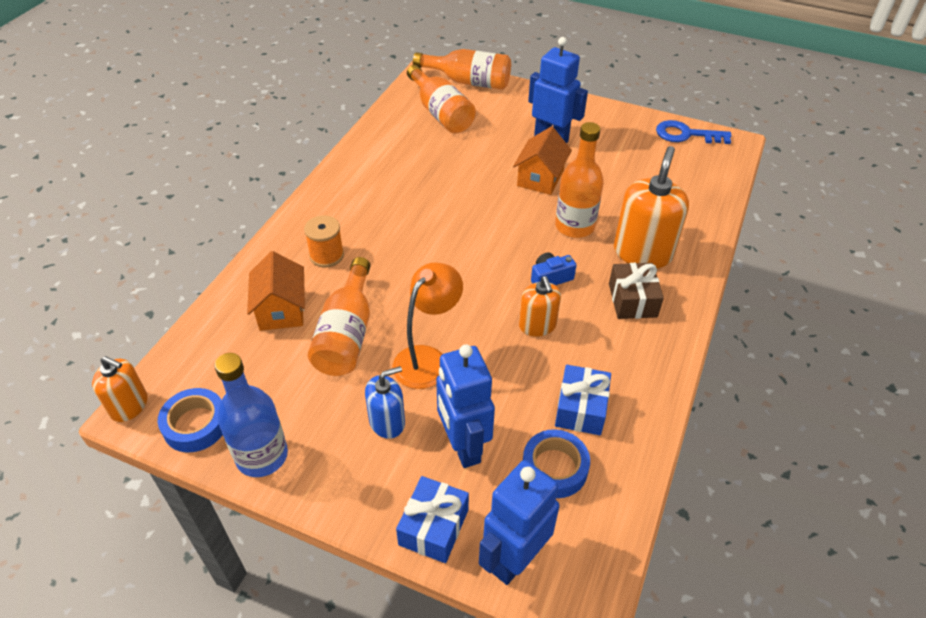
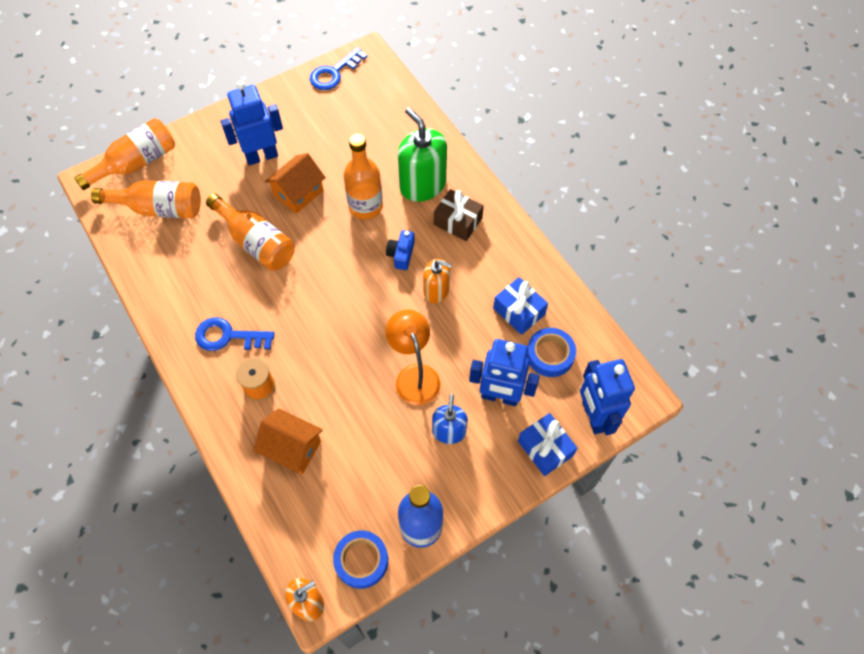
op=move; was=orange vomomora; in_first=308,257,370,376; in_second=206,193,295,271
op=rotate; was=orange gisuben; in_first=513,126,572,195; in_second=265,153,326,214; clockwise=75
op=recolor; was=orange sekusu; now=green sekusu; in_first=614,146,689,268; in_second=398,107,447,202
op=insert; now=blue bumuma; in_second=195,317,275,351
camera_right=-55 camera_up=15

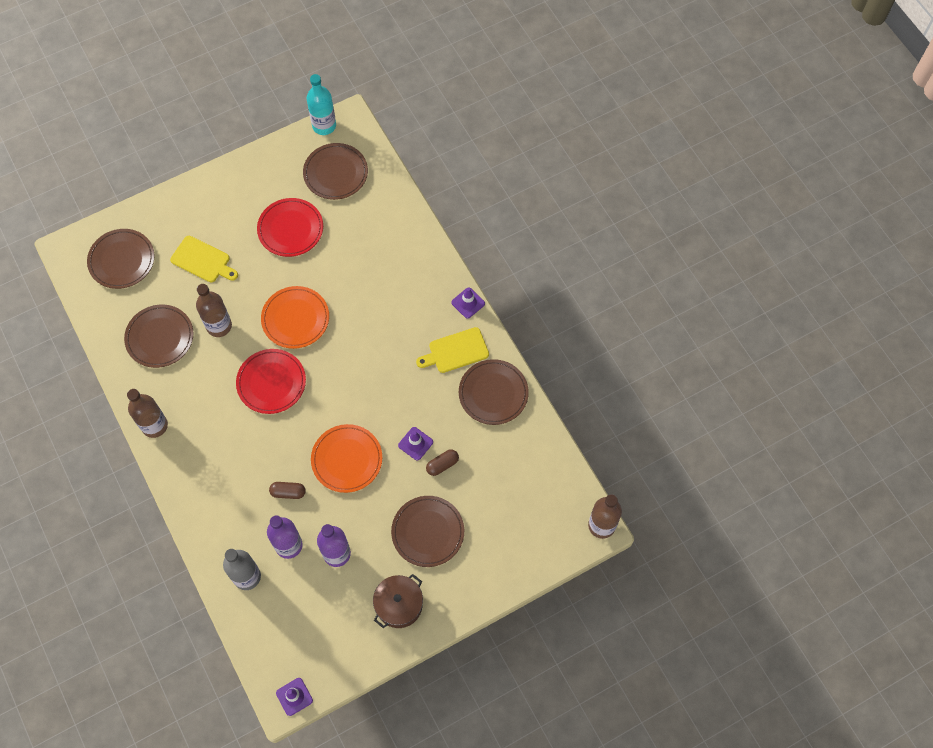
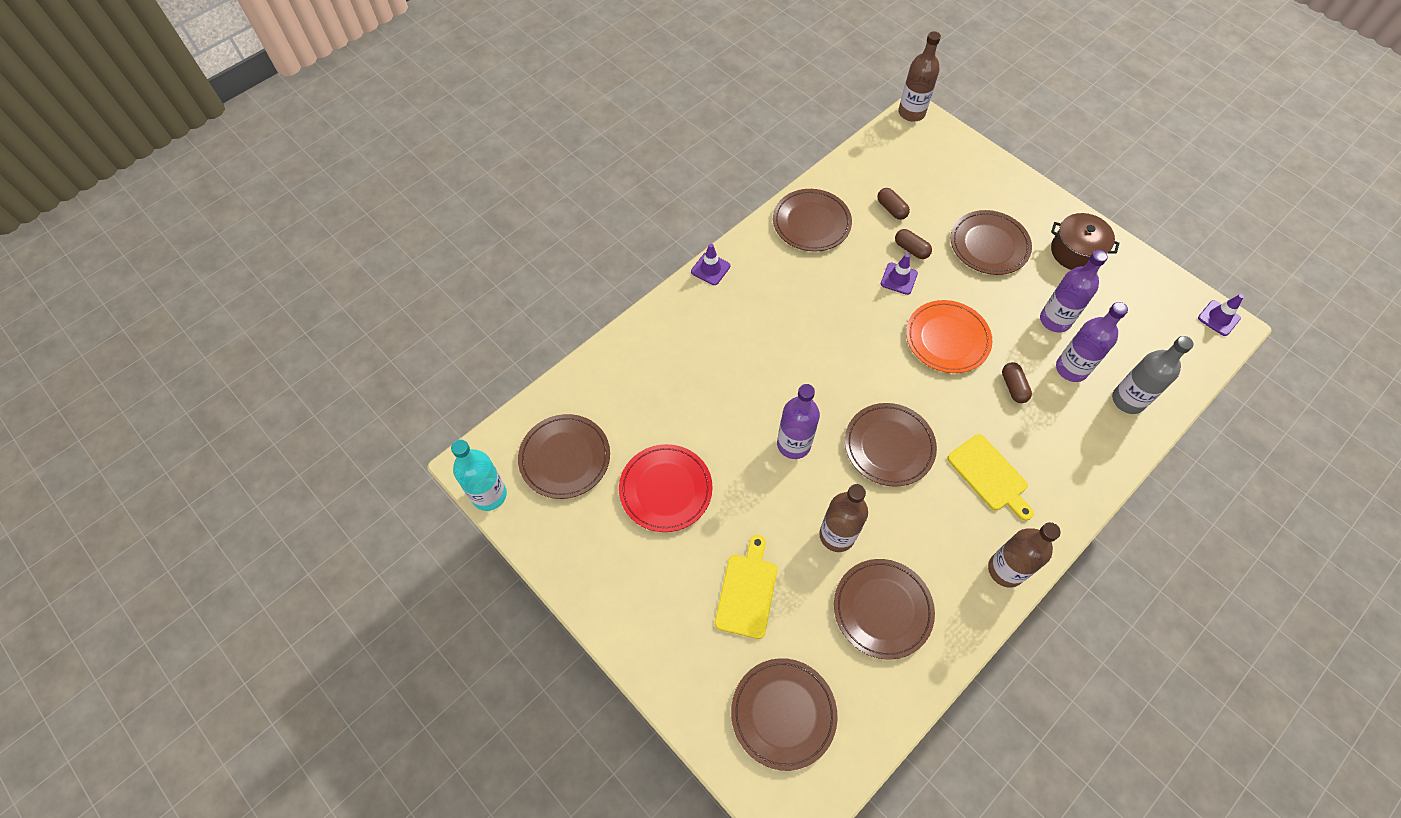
op=recolor; was=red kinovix; now=brown kinovix; in_first=236,349,306,414; in_second=845,403,937,487
op=replace; was=orange kinovix; now=purple vomomora; in_first=261,286,329,349; in_second=777,384,820,459
op=move; was=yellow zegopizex; in_first=416,327,489,373; in_second=947,434,1034,521
op=insert; now=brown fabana; in_second=877,188,910,220
camera_right=-105 camera_up=-5

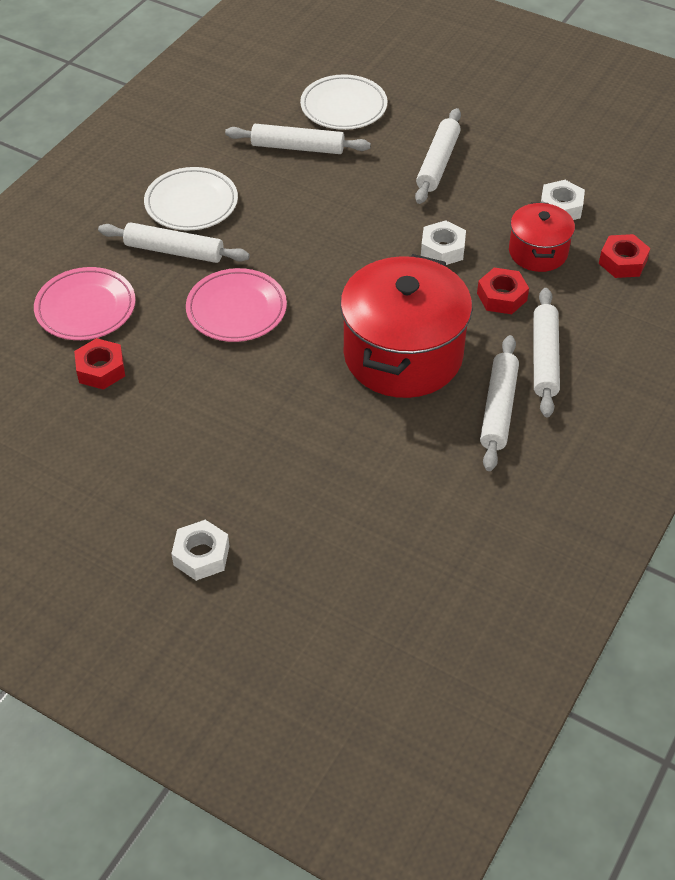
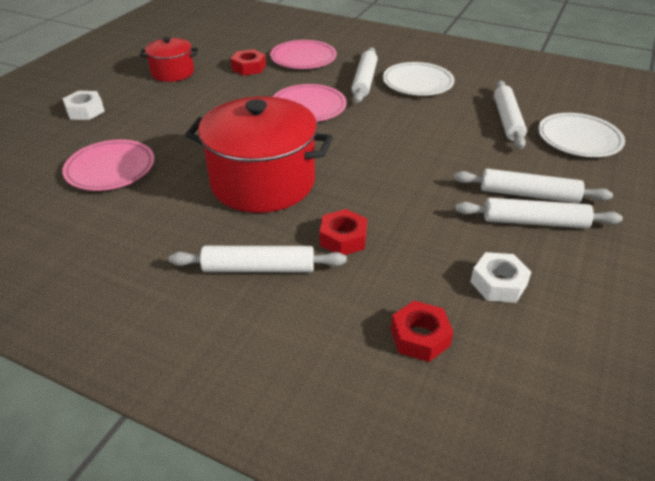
op=delete; was=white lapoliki; in_first=421,220,466,265
op=move; was=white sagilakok; in_first=480,335,519,471; in_second=455,198,623,229
op=move; was=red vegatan; in_first=509,202,575,272; in_second=139,37,198,82
op=insert; now=pink kinovix; in_second=62,139,155,191
camera_right=85 camera_up=-10

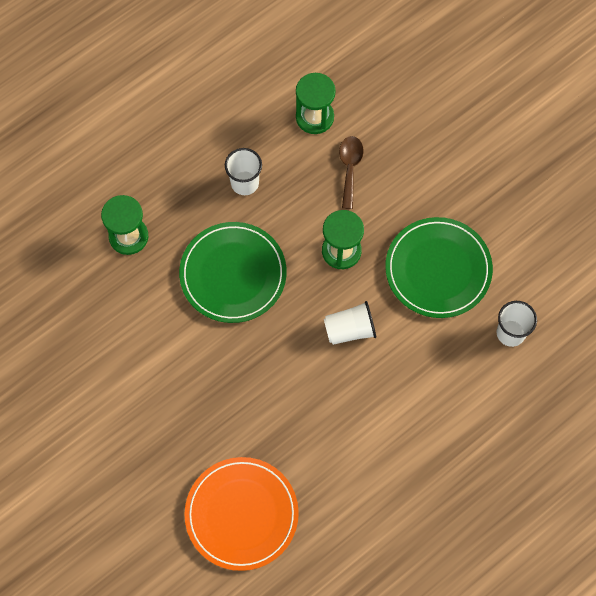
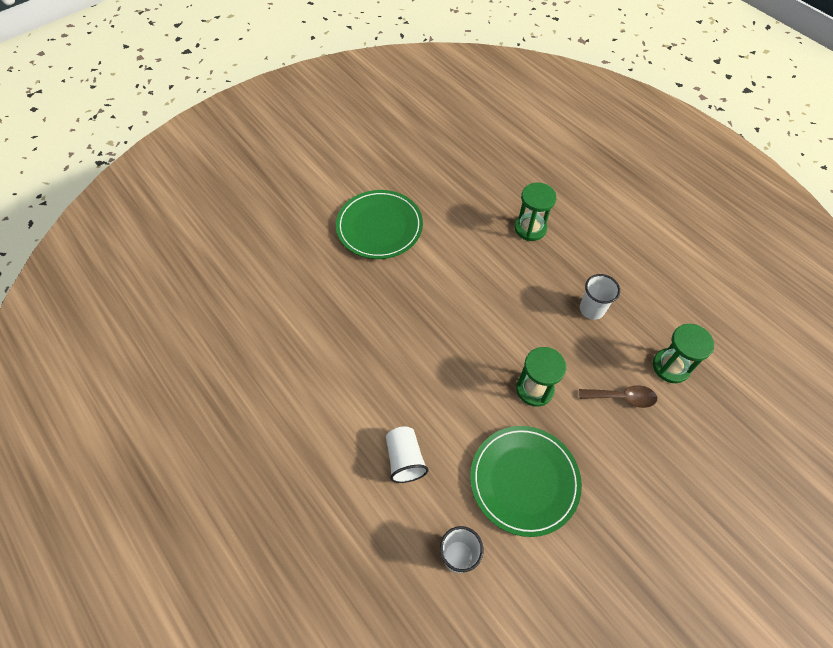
op=move; was=green kinovix; in_first=179,222,287,323; in_second=336,190,423,259
op=delete; was=orange kinovix; in_first=184,457,299,571
op=move; was=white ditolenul; in_first=324,301,376,345; in_second=386,427,428,483
camera_right=90 camera_up=-10

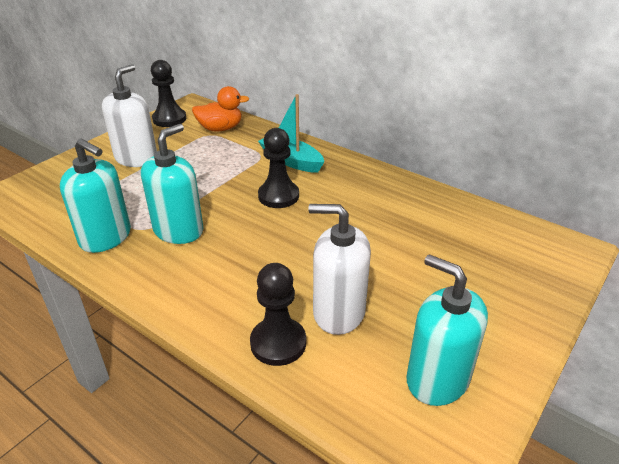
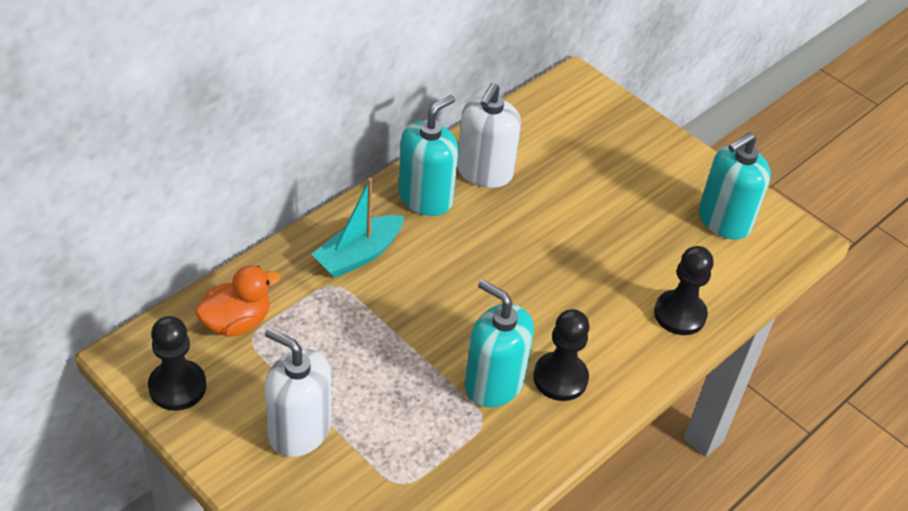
op=move; was=turquoise sekusu; in_first=60,138,131,253; in_second=398,95,458,216
op=rotate; was=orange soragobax; in_first=192,86,249,131; in_second=195,265,281,337; clockwise=60
op=move; was=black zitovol; in_first=258,128,299,208; in_second=533,309,590,401
op=move; was=white sekusu; in_first=308,204,371,335; in_second=457,83,521,188
camera_right=-85 camera_up=10

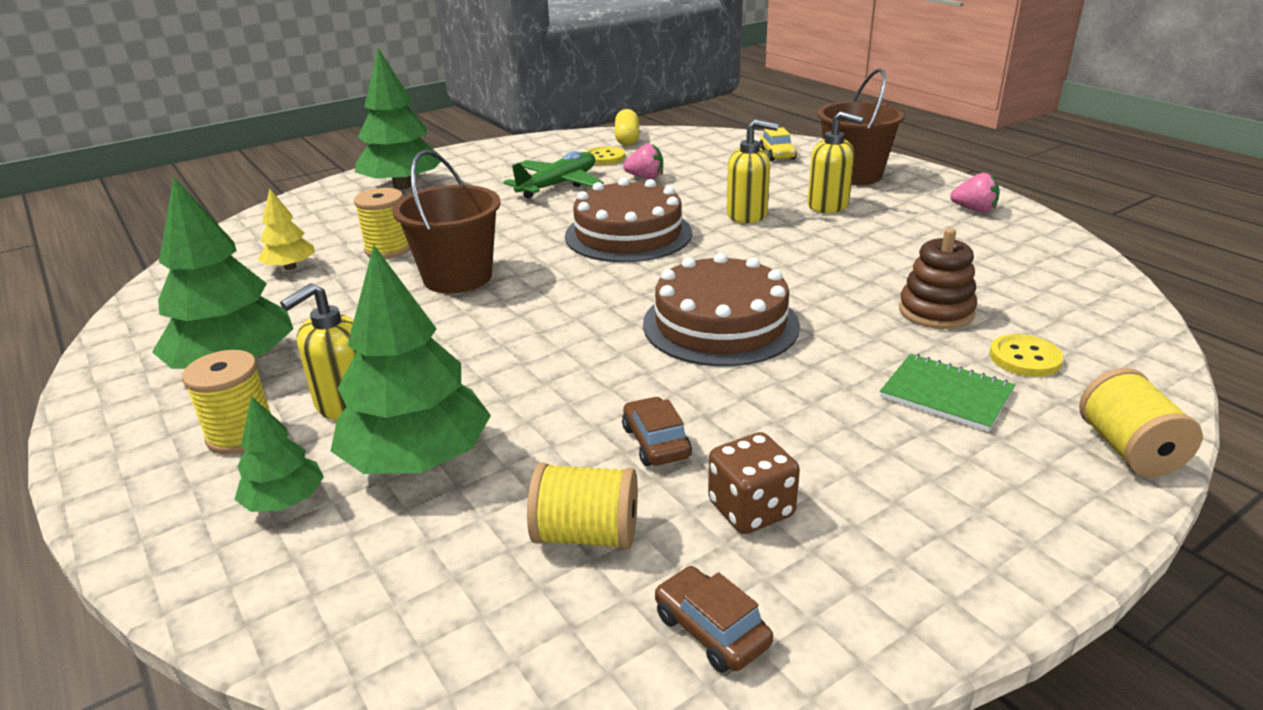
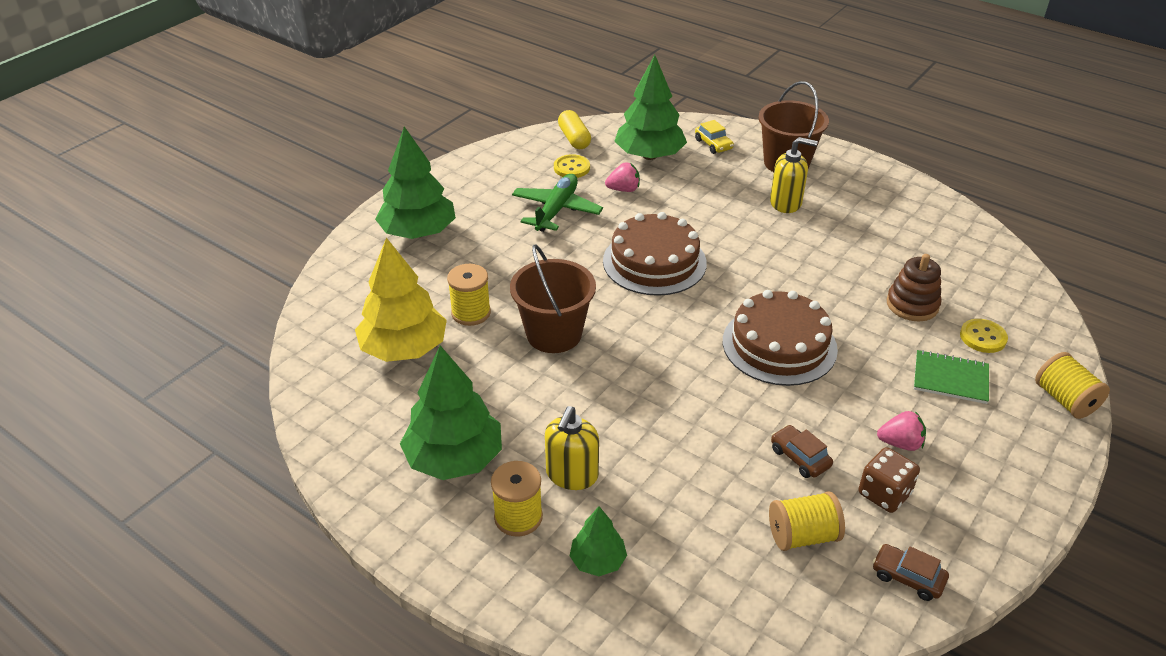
op=resize; was=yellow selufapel; in_first=258,189,315,270; in_second=355,238,447,362; ratio=1.94
op=move; was=green selufapel; in_first=331,245,491,474; in_second=615,55,687,160
op=delete; was=yellow sekusu; in_first=727,119,779,223
op=move; was=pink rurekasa; in_first=950,173,1000,212; in_second=877,411,926,451
camera_right=-20 camera_up=10

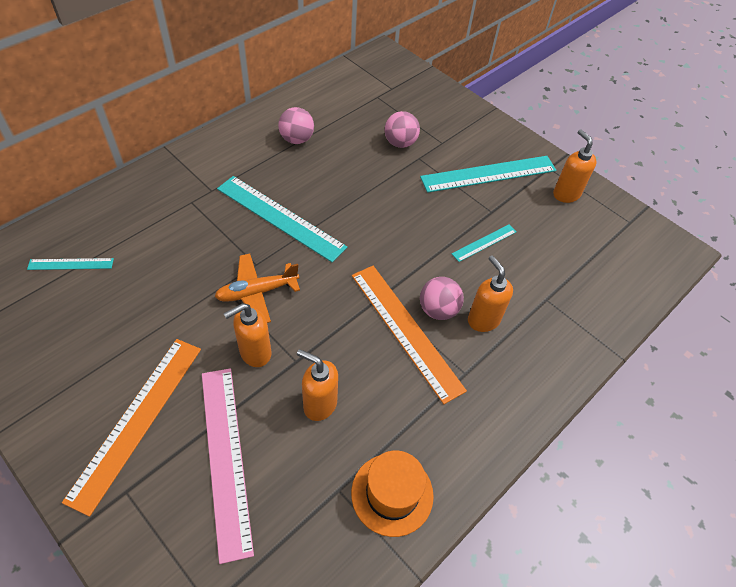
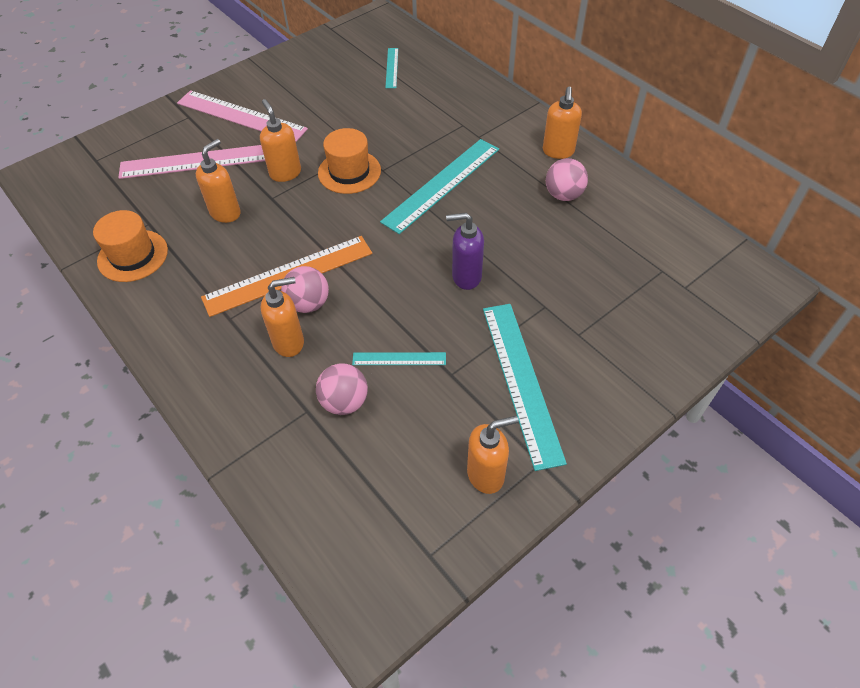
op=recolor; was=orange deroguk; now=pink deroguk; in_first=62,339,201,517; in_second=177,90,308,142
op=replace; was=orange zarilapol; now=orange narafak; in_first=215,253,300,323; in_second=318,128,381,194
op=move; was=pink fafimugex; in_first=385,111,420,148; in_second=316,363,368,415
op=rotate; was=turquoise deroguk; in_first=452,224,516,262; in_second=352,352,446,365; clockwise=-60
op=insert; now=purple sekusu; in_second=446,213,484,290
op=insert; now=orange sekusu; in_second=543,86,582,159
camera_right=100 camera_up=0

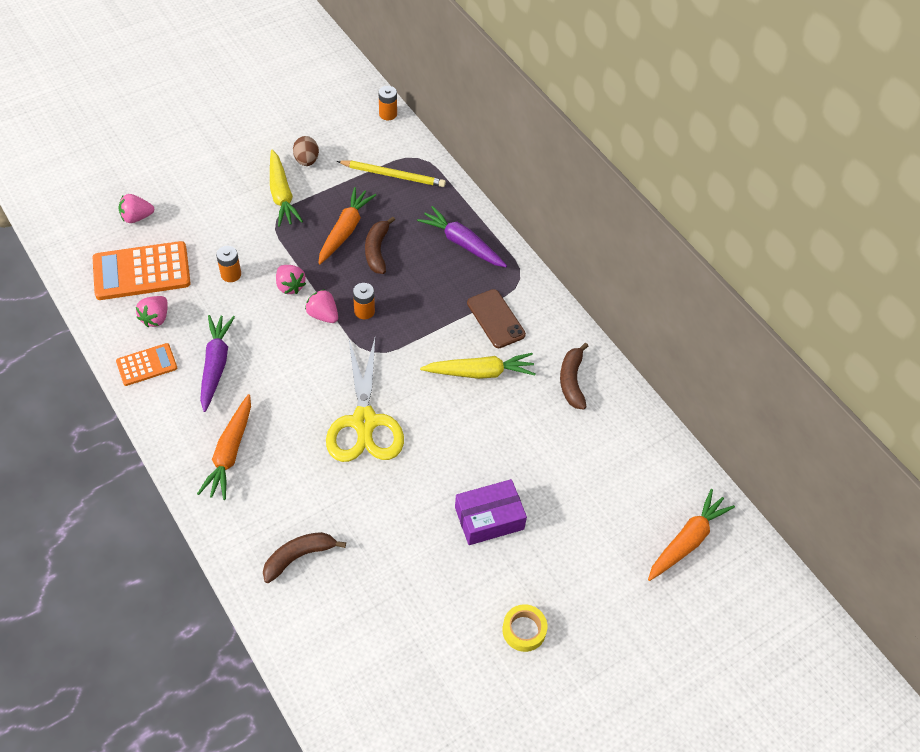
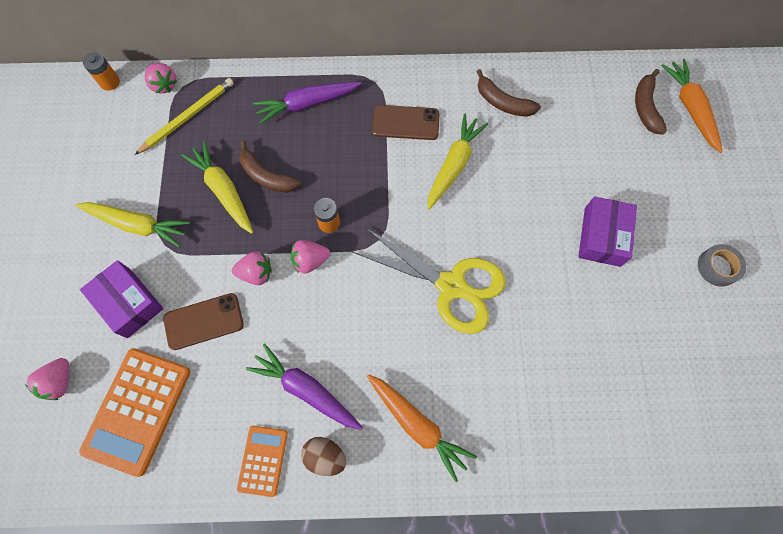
op=move; was=pink rurekasa; in_first=136,296,168,327; in_second=145,63,177,93
op=replace; was=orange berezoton; now=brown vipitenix; in_first=216,246,241,282; in_second=163,293,244,350
op=move; was=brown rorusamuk; in_first=263,532,346,583; in_second=635,69,667,135
op=move; was=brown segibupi; in_first=293,136,319,166; in_second=301,437,346,476
op=recolor; was=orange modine; now=yellow modine; in_first=318,187,376,264; in_second=182,141,253,234
op=recolor; was=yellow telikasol; now=grey telikasol; in_first=502,604,547,652; in_second=698,244,746,287
op=insert; now=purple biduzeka; in_second=80,260,163,338
camera_right=-55 camera_up=15

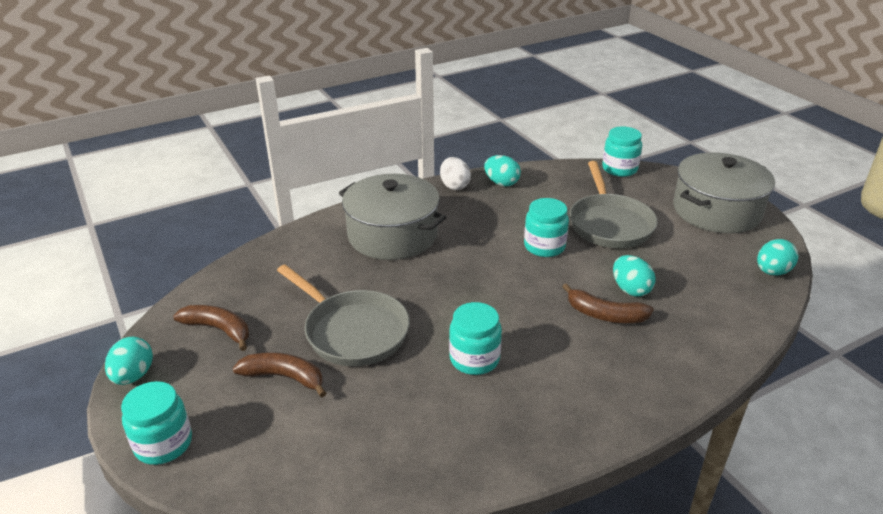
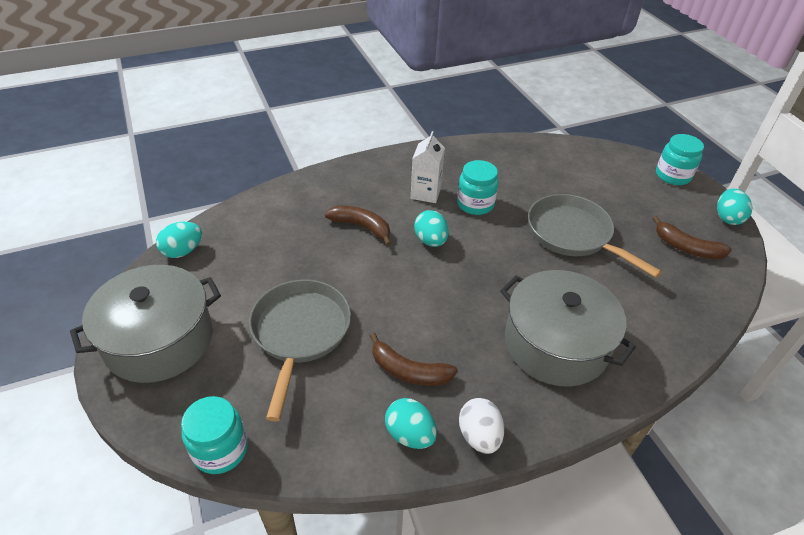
op=move; was=brown rorusamuk; in_first=232,352,326,398; in_second=370,333,458,386
op=delete; was=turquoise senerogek; in_first=524,198,569,257
op=move; was=turquoise segibupi; in_first=613,255,656,297; in_second=414,210,449,247
op=insert; now=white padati; in_second=411,131,445,203
camera_right=-175 camera_up=10

